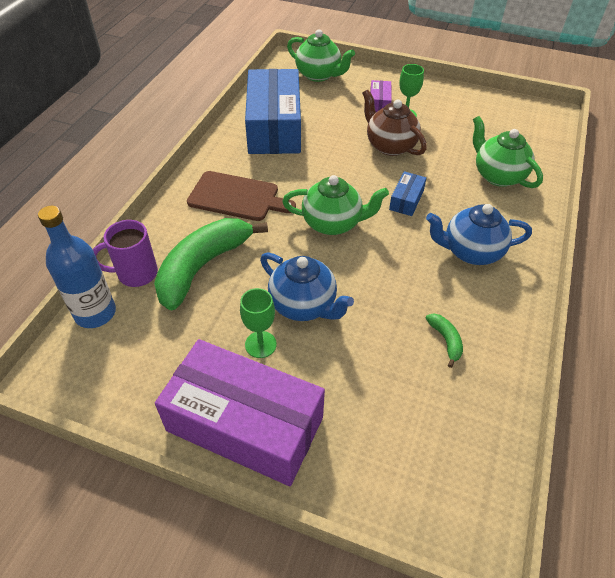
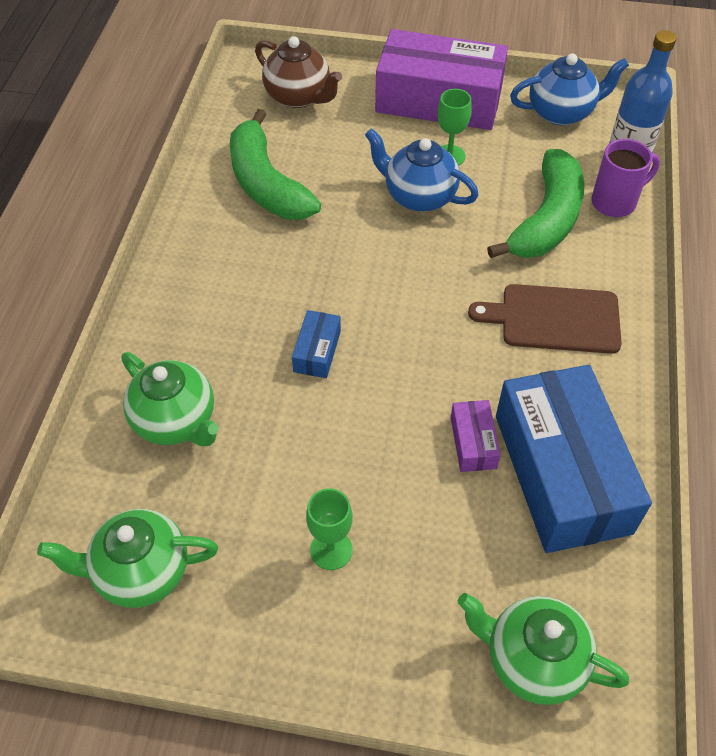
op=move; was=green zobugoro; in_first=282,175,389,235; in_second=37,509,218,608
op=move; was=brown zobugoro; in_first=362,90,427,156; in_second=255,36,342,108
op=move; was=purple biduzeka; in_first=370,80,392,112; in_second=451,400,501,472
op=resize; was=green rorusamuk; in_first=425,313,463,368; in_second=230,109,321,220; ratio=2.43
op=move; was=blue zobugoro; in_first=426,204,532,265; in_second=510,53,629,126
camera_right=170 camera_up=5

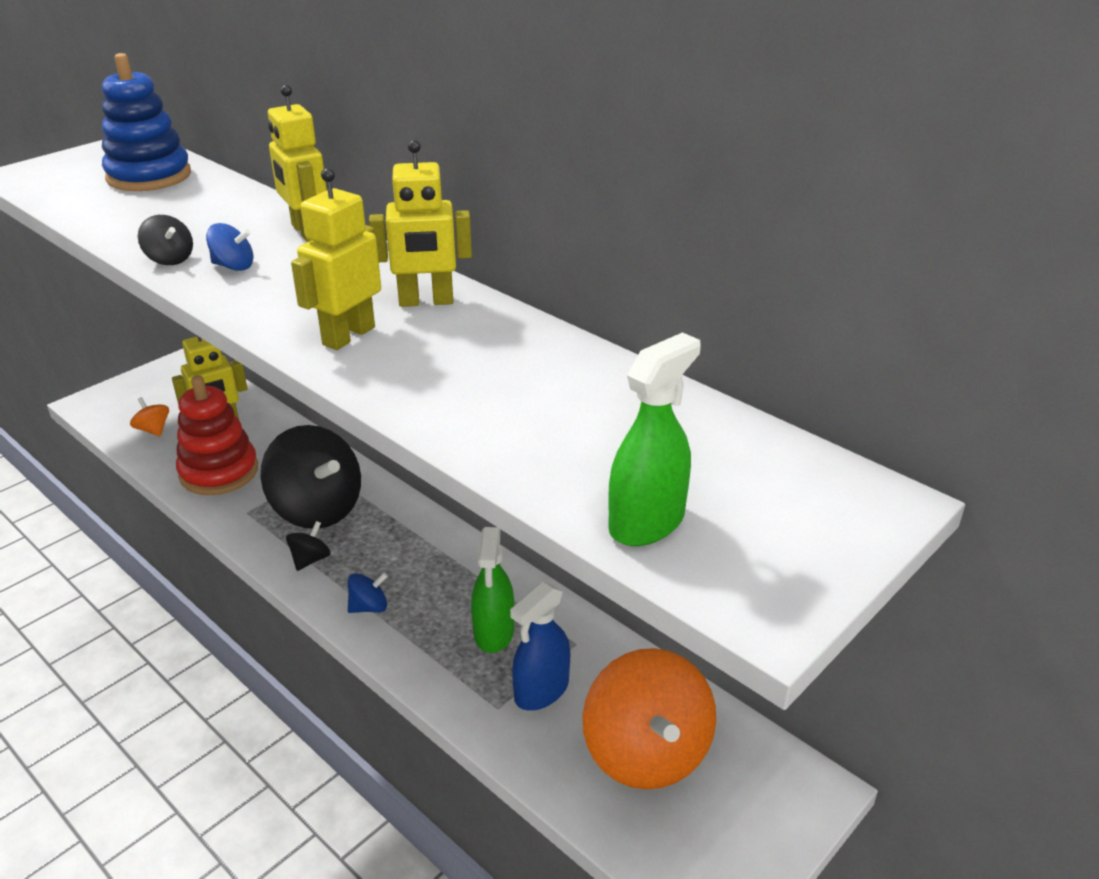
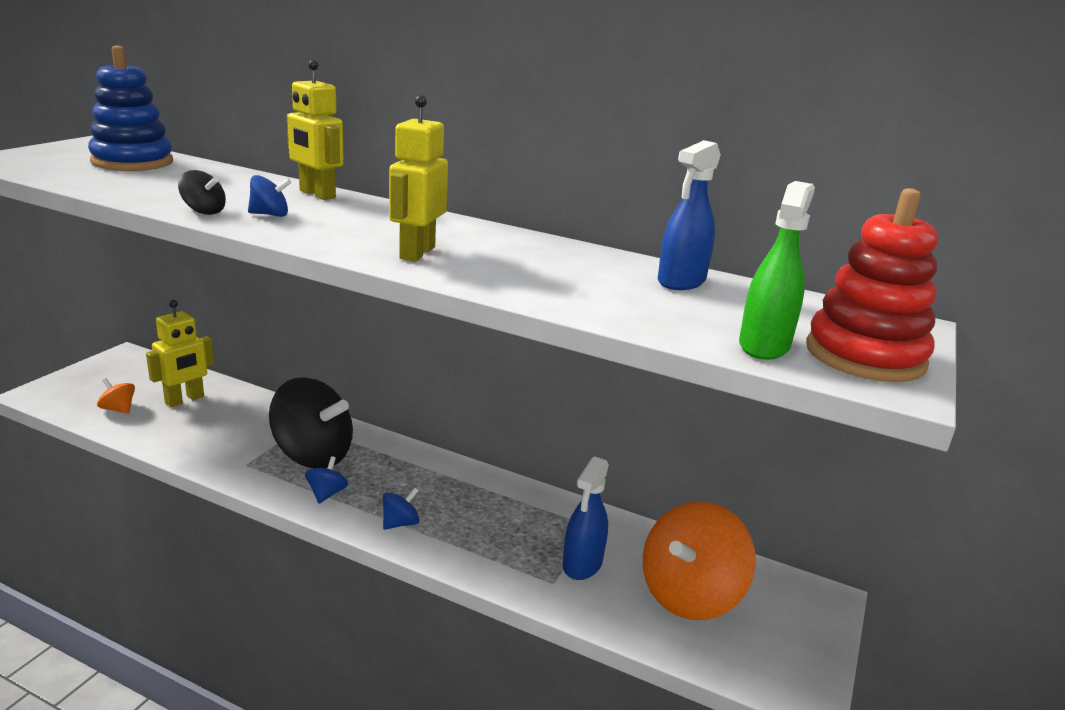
op=move; was=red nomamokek; in_first=176,375,258,495; in_second=806,188,938,382
op=recolor; was=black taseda; now=blue taseda; in_first=286,521,331,571; in_second=305,456,348,504
op=delete; was=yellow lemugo; in_first=369,140,472,307
op=delete; was=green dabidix; in_first=471,527,514,653
op=rotate; was=orange taseda; in_first=583,648,716,790; in_second=643,501,756,620; clockwise=75
op=insert; now=blue dabidix; in_second=658,140,721,290
camera_right=-20 camera_up=-10

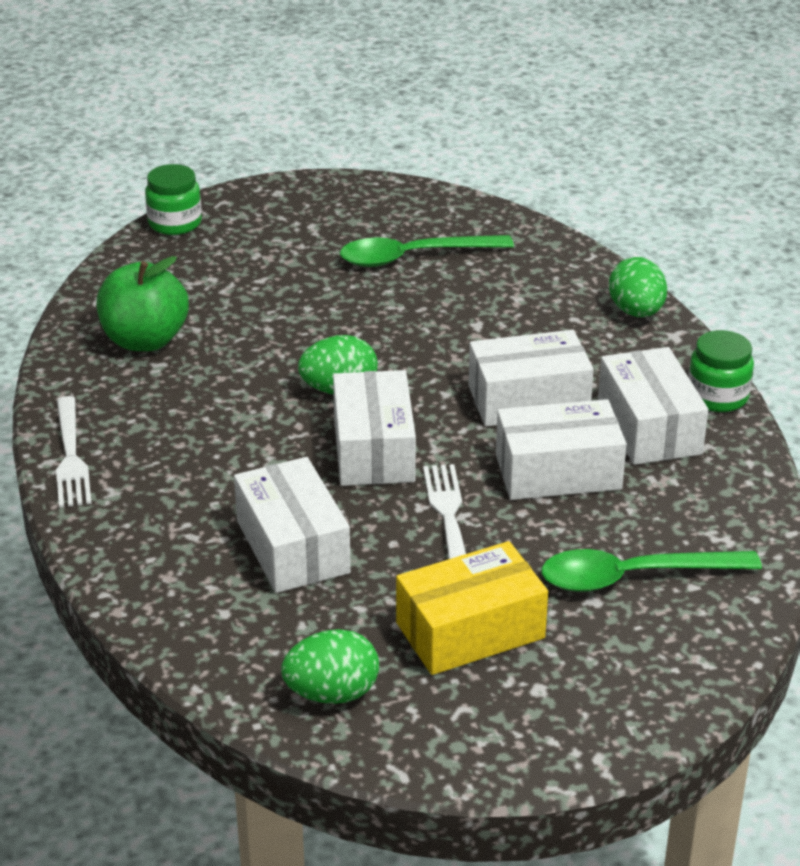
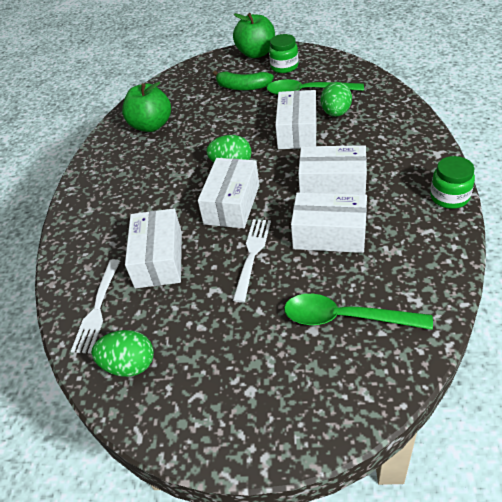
op=move; was=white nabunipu; in_first=56,396,92,508; in_second=70,259,120,354
op=move; was=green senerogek; in_first=145,164,202,235; in_second=269,34,298,73
op=delete; was=yellow biduzeka; in_first=396,541,548,675
op=move; was=white biduzeka; in_first=598,347,708,465; in_second=275,90,316,149
op=move; was=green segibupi; in_first=609,257,667,317; in_second=321,82,352,117
op=insert; now=green rorusamuk; in_second=213,71,274,91
op=insert; now=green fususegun; in_second=233,13,275,58
camera_right=25 camera_up=10

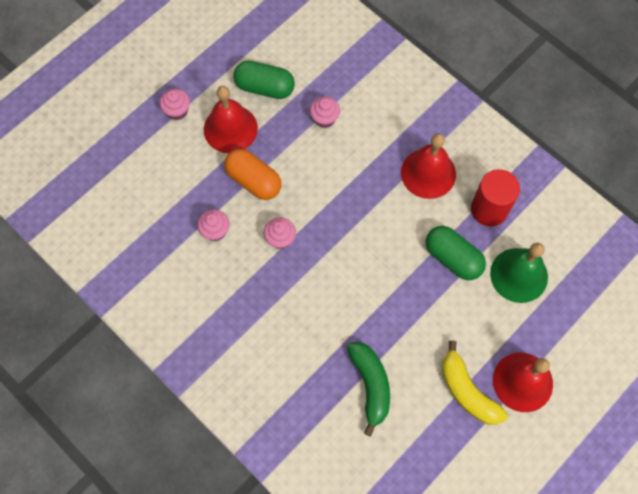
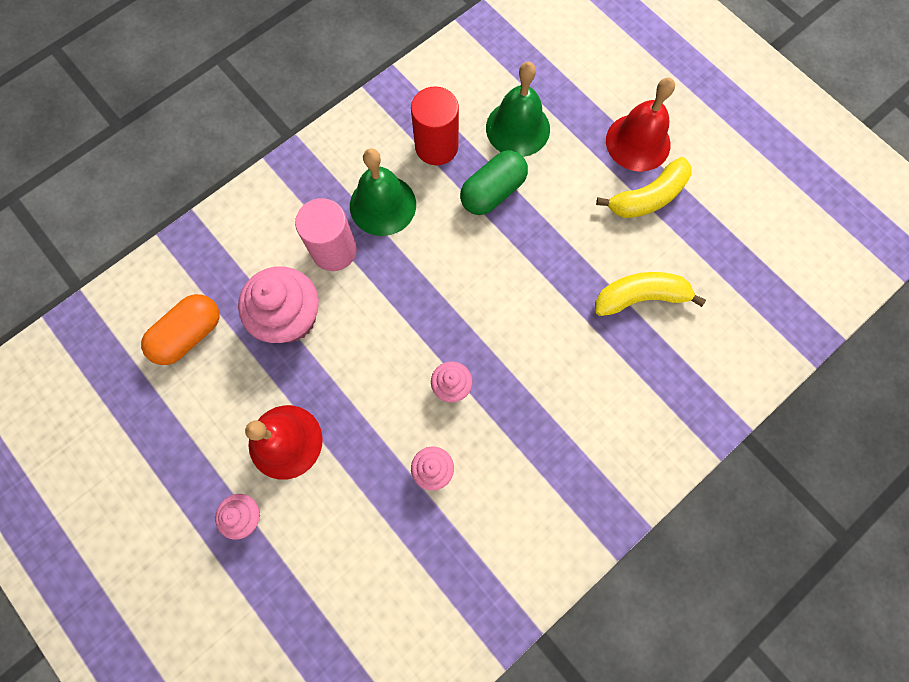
op=move; was=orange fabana; in_first=224,149,282,200; in_second=141,294,220,365
op=delete; was=green fabana; in_first=233,61,295,99
op=resize; was=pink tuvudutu; in_first=310,96,340,128; in_second=238,266,319,343; ratio=1.91
op=recolor; was=green rorusamuk; now=yellow rorusamuk; in_first=347,342,390,436; in_second=595,272,706,316
op=recolor; was=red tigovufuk; now=green tigovufuk; in_first=401,133,456,199; in_second=350,148,416,236
op=insert; now=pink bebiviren; in_second=295,198,357,271
camera_right=-85 camera_up=5

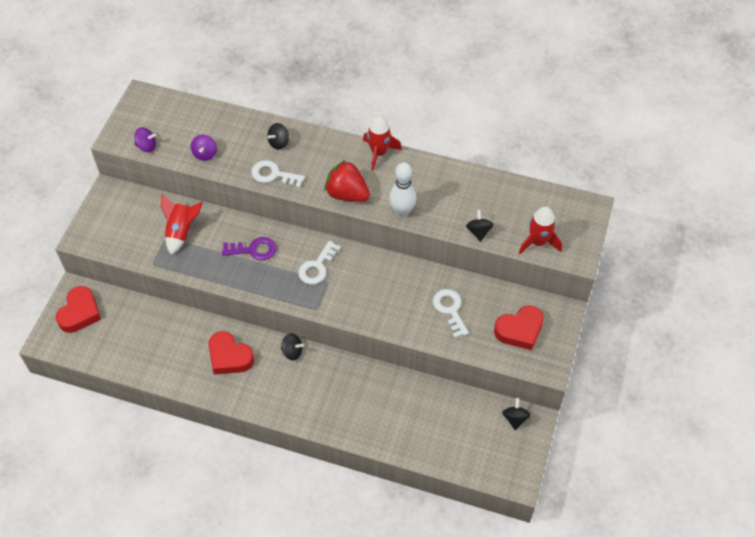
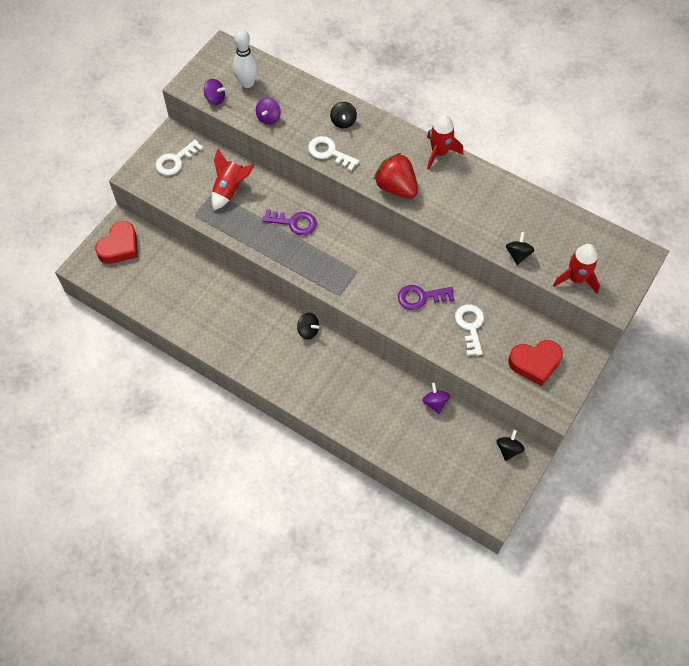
op=delete; was=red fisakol; in_first=208,331,254,374
op=rotate; was=black taseda; in_first=267,123,289,149; in_second=330,102,357,128; clockwise=-60
op=move; was=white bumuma; in_first=298,241,341,284; in_second=156,140,204,176
op=move; was=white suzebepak; in_first=389,162,417,217; in_second=233,29,259,88
op=insert; now=purple bumuma; in_second=398,285,455,310
op=insert; now=purple taseda; in_second=422,383,450,414
camera_right=15 camera_up=5

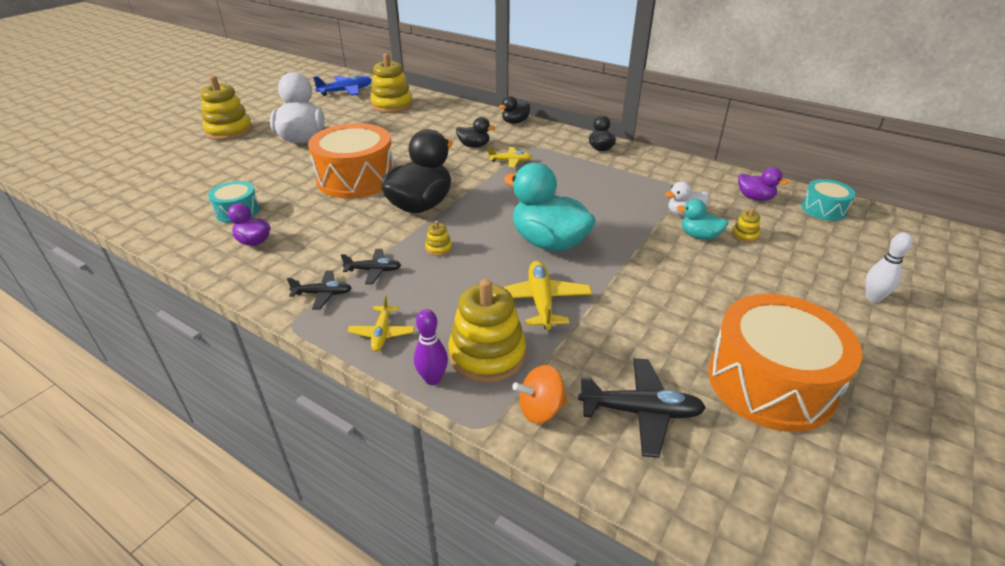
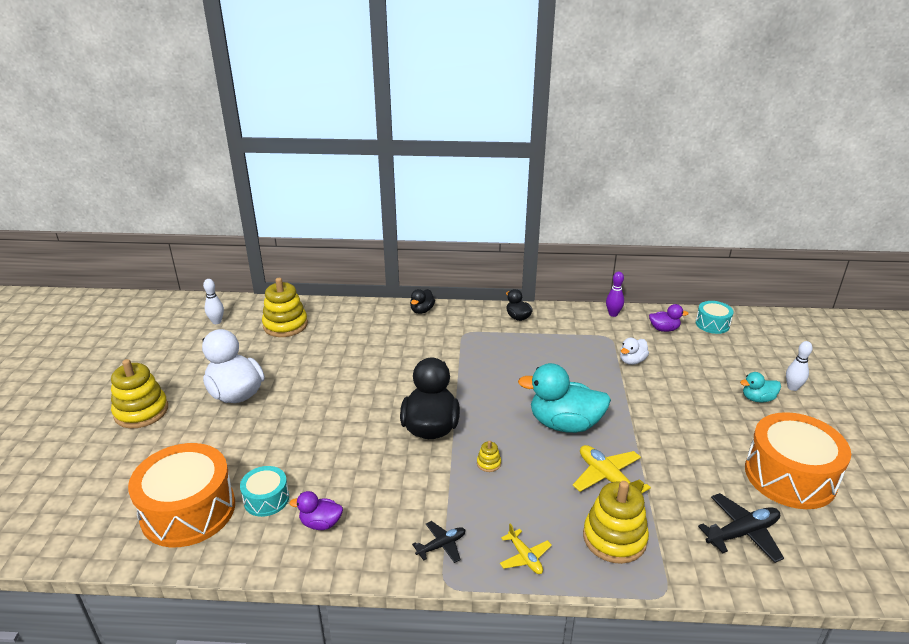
op=move; was=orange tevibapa; in_first=308,123,394,199; in_second=128,443,235,547
op=replace; was=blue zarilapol; now=white suzebepak; in_first=313,74,372,96; in_second=203,279,224,324
op=delete; was=black zarilapol; in_first=341,249,401,284
op=move; was=purple suzebepak; in_first=414,309,448,385; in_second=606,272,624,317
op=delete; was=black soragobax; in_first=456,117,495,148
op=delete; was=yellow zarilapol; in_first=488,147,532,168
op=delete; was=orange taseda; in_first=512,365,568,424
op=move; was=turquoise soragobax; in_first=677,199,729,240; in_second=740,372,781,402
op=delete; was=yellow nomamokek; in_first=731,208,760,243
camera_right=-30 camera_up=-5

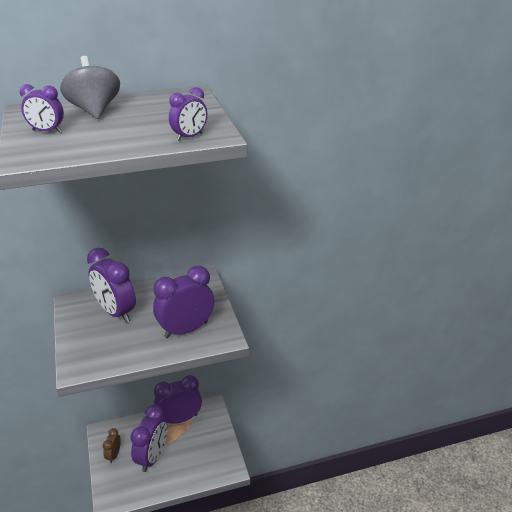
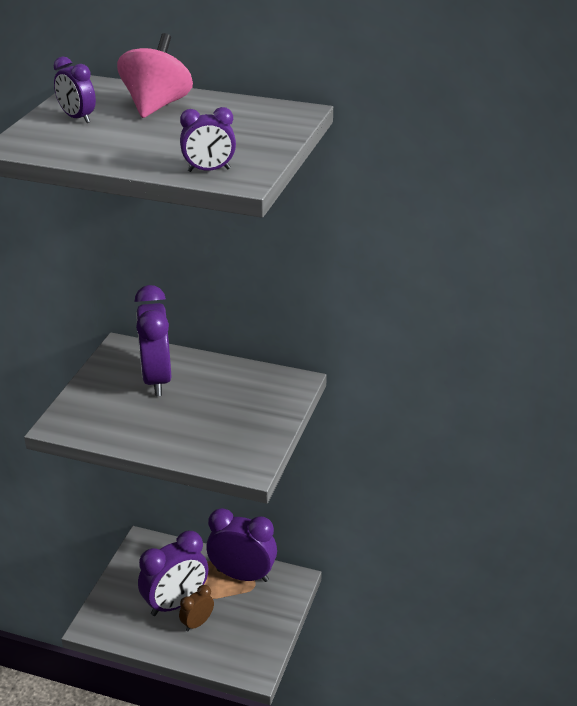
op=recolor; was=grey taseda; now=pink taseda; in_first=60,56,120,119; in_second=117,33,193,118
op=move; was=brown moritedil; in_first=103,428,121,463; in_second=179,585,214,632
op=delete; was=purple moritedil; in_first=153,266,214,338
camera_right=35 camera_up=0

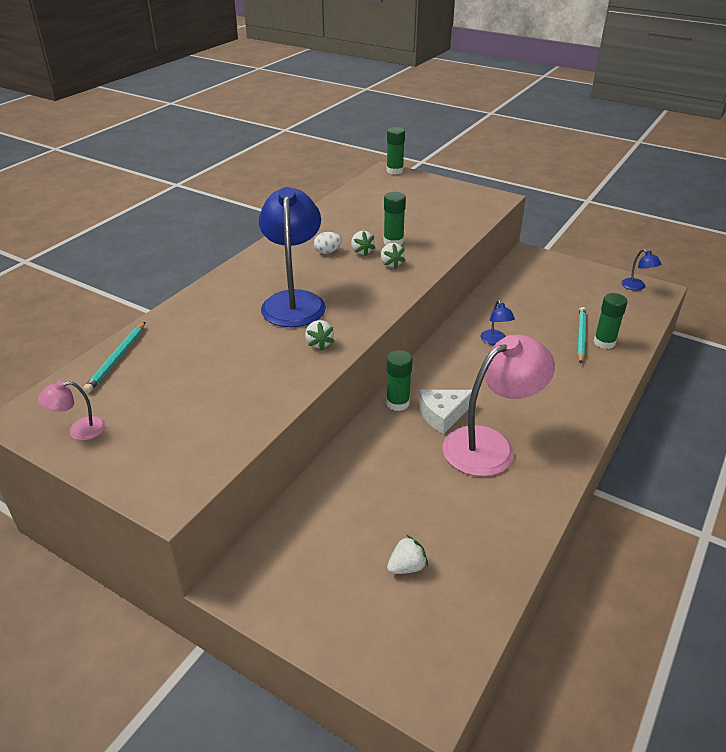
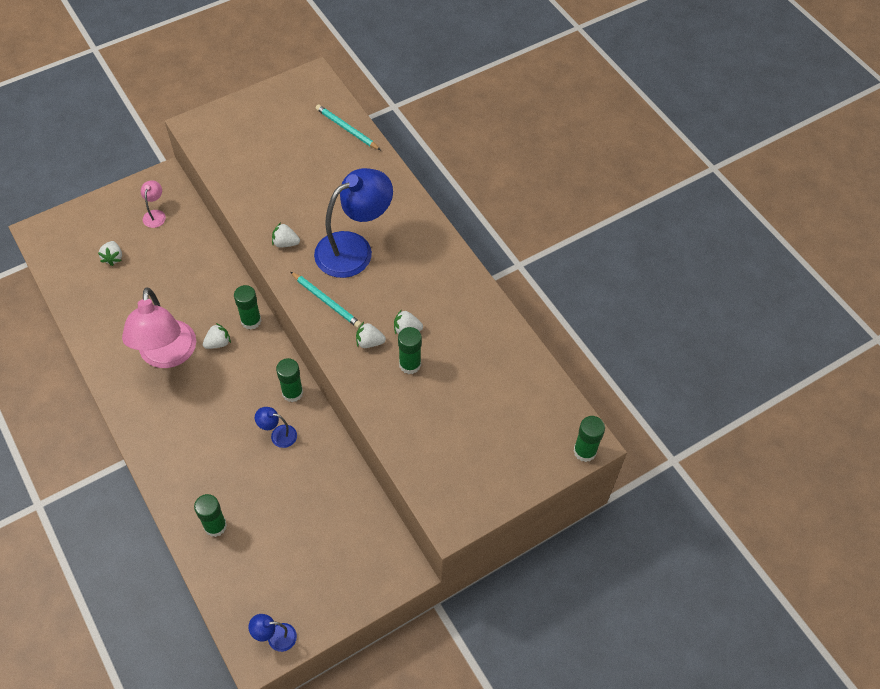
op=move; was=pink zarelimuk; in_first=38,381,106,440; in_second=141,180,166,228
op=rotate; was=blue zarelimuk; in_first=259,187,326,327; in_second=314,168,393,278; clockwise=-60
op=delete; was=white segibupi; in_first=314,232,342,254
op=replace; was=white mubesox; now=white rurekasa; in_first=419,390,472,434; in_second=203,323,231,349
op=move; was=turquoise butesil; in_first=577,307,586,363; in_second=291,272,362,328
op=insert; now=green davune; in_second=276,358,303,402
camera_right=115 camera_up=20

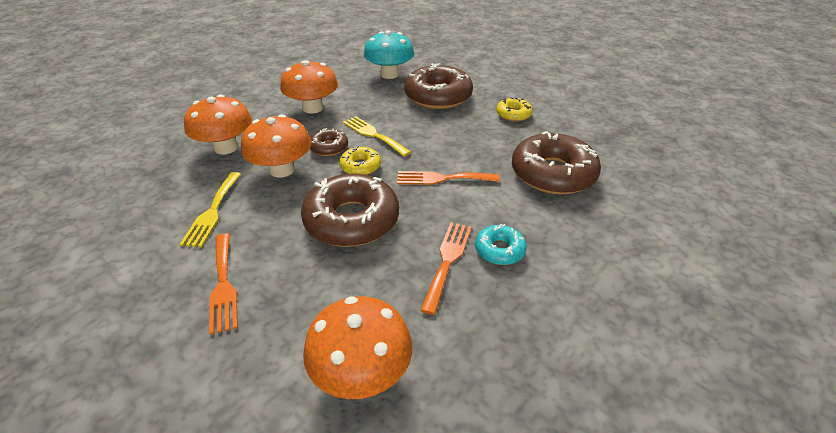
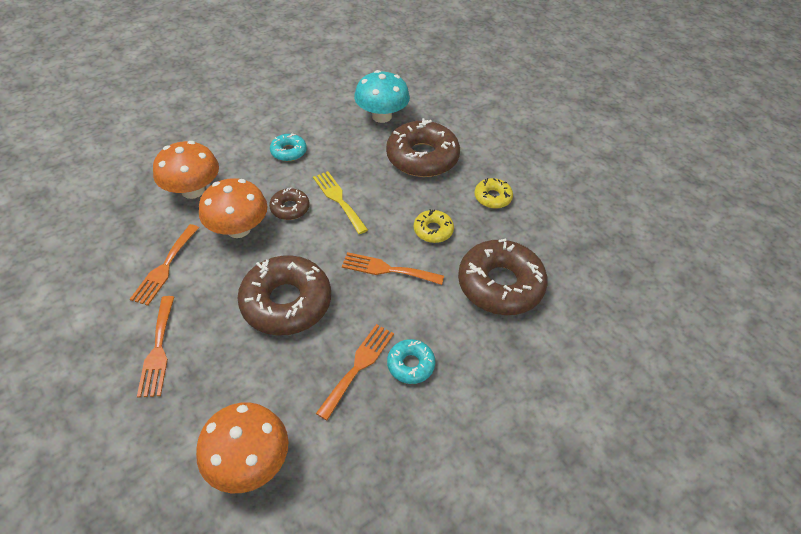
op=recolor; was=yellow nabunipu; now=orange nabunipu; in_first=180,172,241,247; in_second=130,224,199,306
op=replace; was=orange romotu; now=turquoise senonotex; in_first=280,60,338,114; in_second=270,133,307,161
op=move; was=yellow senonotex; in_first=339,146,381,175; in_second=414,209,454,243
camera_right=10 camera_up=10

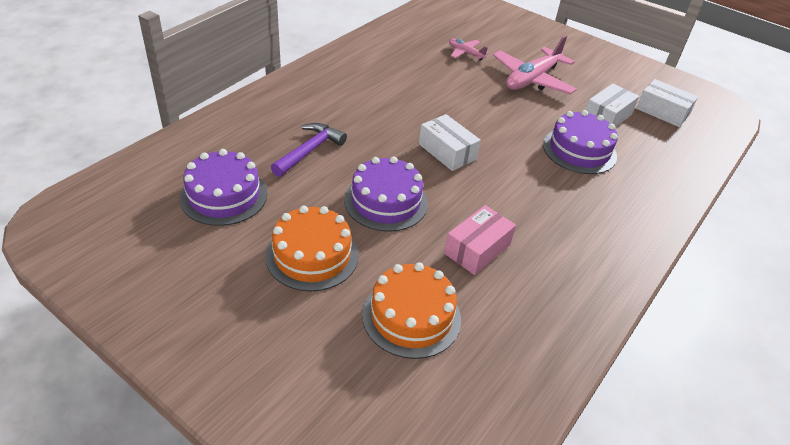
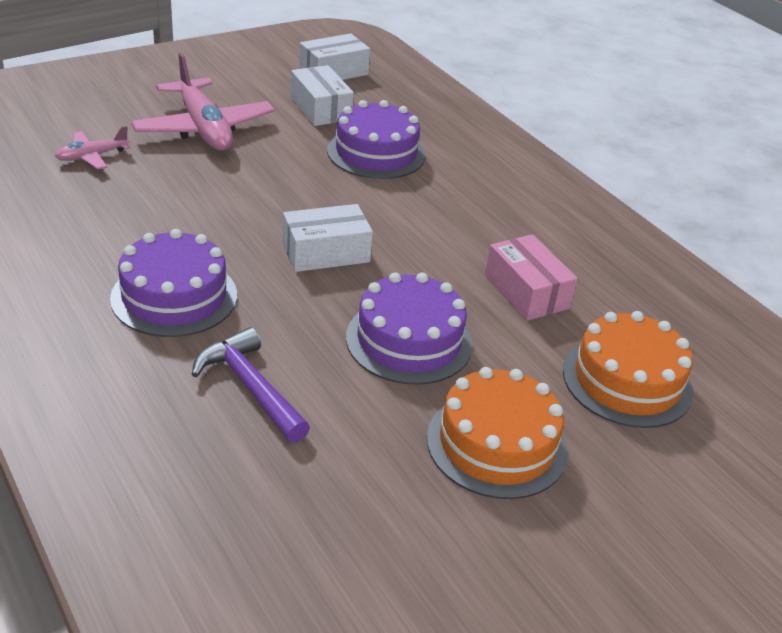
op=move; was=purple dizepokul; in_first=180,149,267,226; in_second=110,229,237,337
camera_right=-70 camera_up=-5

